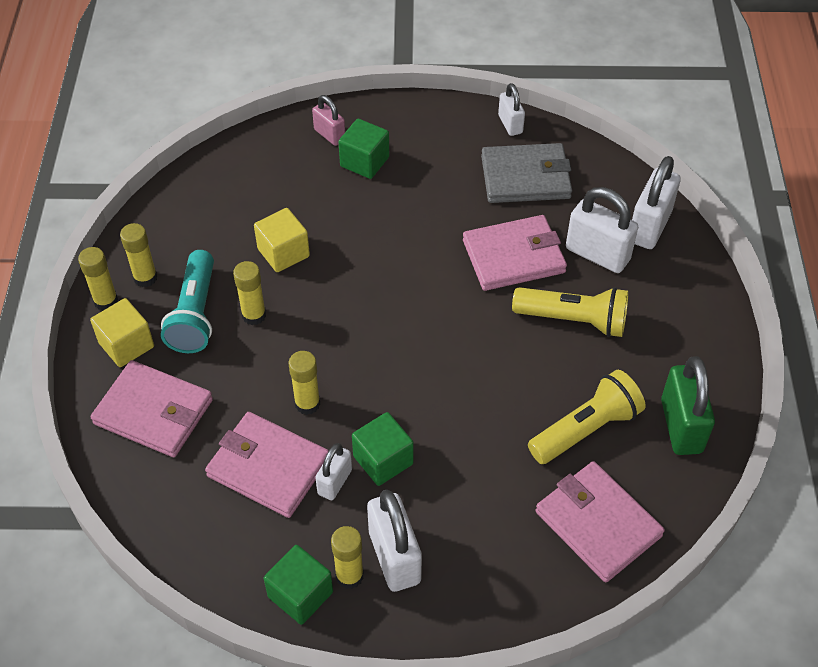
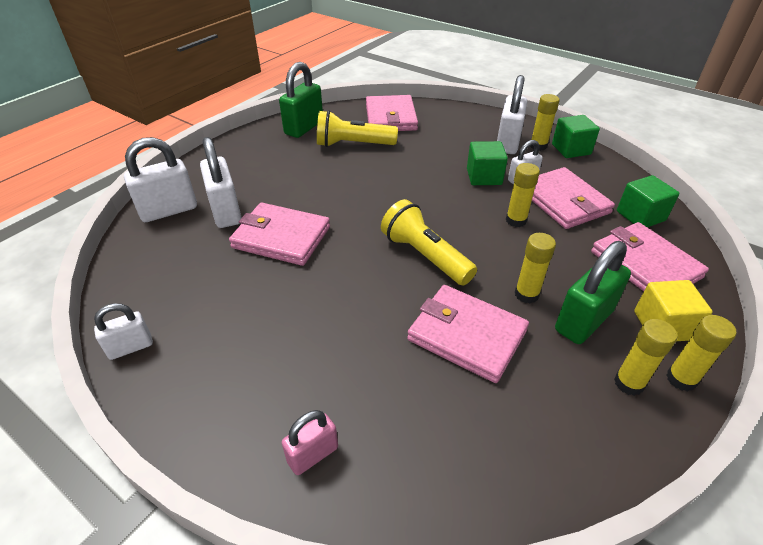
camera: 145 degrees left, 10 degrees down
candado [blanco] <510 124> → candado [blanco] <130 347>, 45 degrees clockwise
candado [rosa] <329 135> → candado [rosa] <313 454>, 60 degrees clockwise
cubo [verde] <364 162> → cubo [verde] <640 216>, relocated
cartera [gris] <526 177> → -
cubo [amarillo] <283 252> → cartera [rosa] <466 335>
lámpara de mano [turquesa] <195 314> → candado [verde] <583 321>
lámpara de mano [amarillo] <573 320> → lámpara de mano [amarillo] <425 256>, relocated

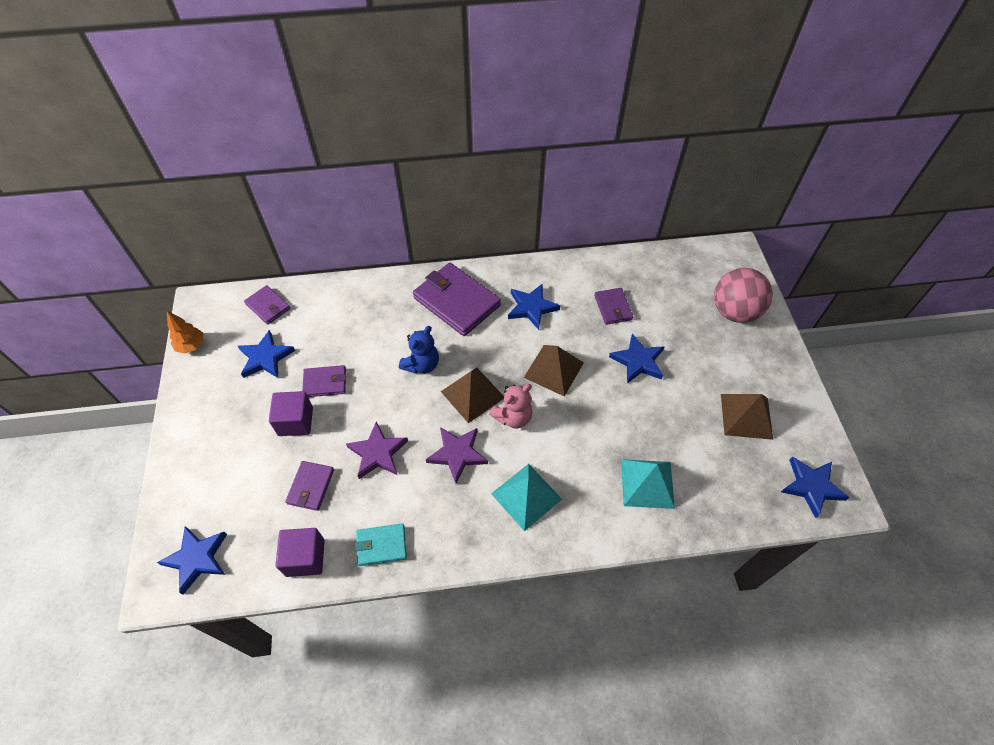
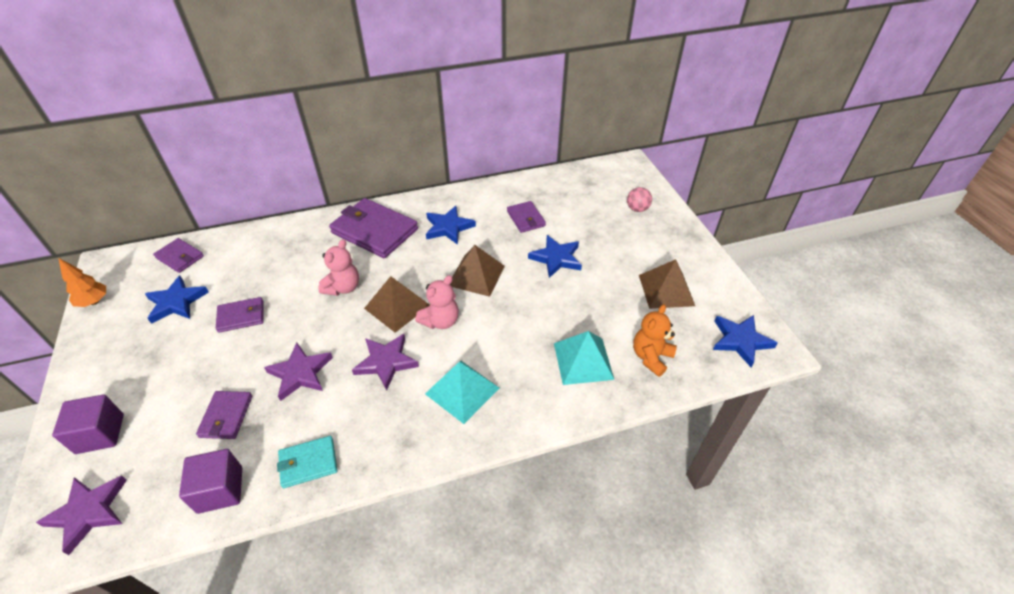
camera: 10 degrees left, 10 degrees down
pelota [rosa] <734 312> → pelota [rosa] <637 209>, x0.49
osito [azul] <422 364> → osito [rosa] <343 287>
cubo [morado] <295 421> → cubo [morado] <100 434>, relocated
estrella [azul] <197 559> → estrella [morado] <88 512>
- → osito [naranja] <651 357>

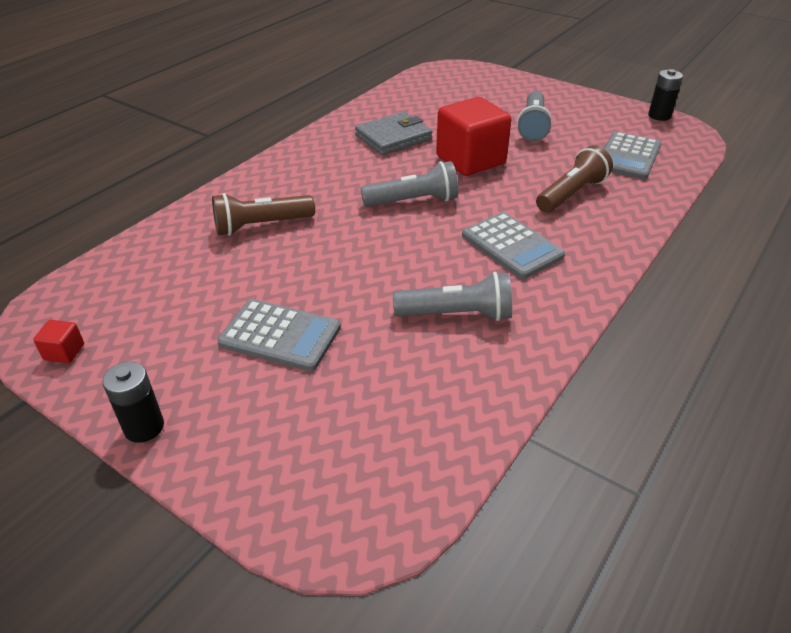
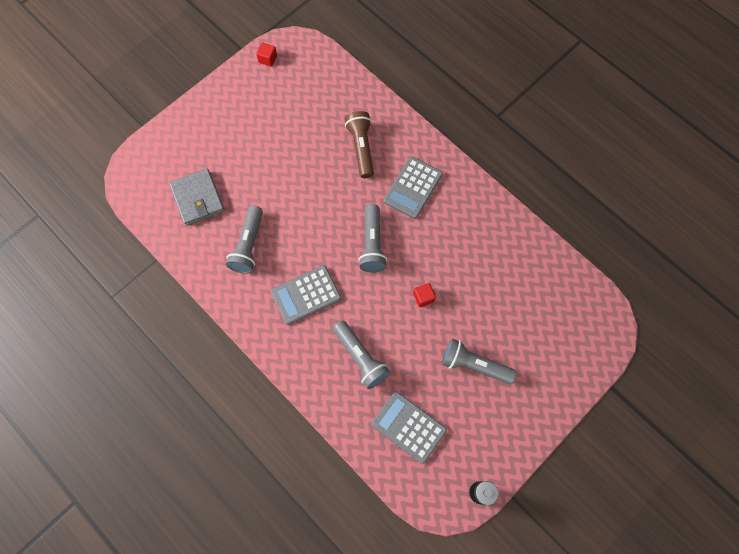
camera: 100 degrees right, 30 degrees up
cubo [rojo] <470 160> → cubo [rojo] <423 297>, x0.40
cartera [gris] <393 137> → cartera [gris] <198 198>, relocated
lámpara de mano [marrón] <571 194> → lámpara de mano [gris] <360 358>
calculadora [gris] <280 336> → calculadora [gris] <413 188>, relocated
pila [negro] <144 427> → -

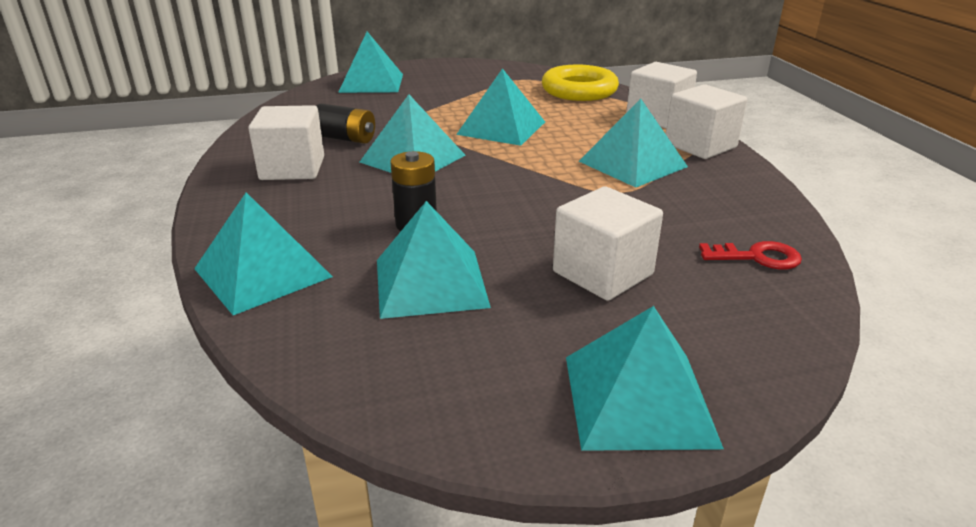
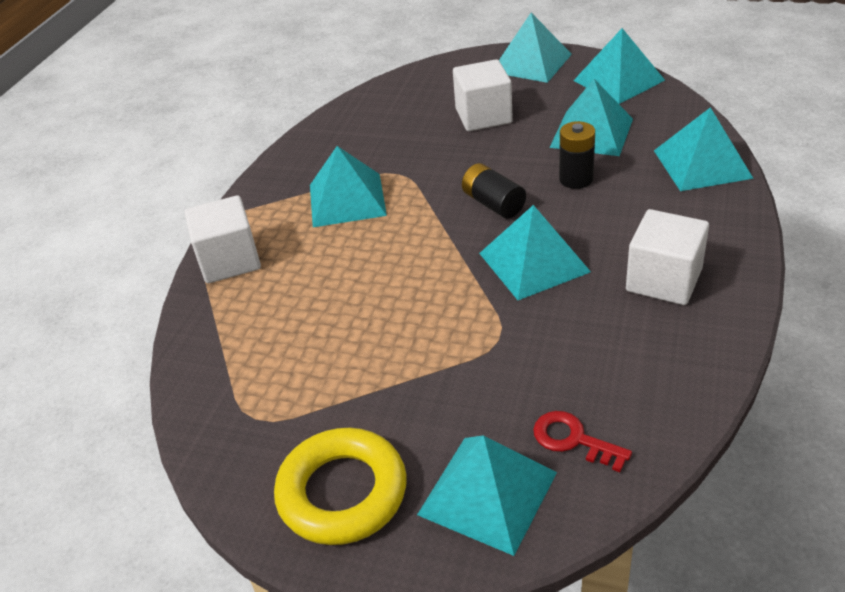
camera: 145 degrees left, 10 degrees up
anillo [amarillo] <579 90> → anillo [amarillo] <342 492>, relocated
pirámide [turquesa] <501 128> → pirámide [turquesa] <618 80>, relocated
cubo [blanco] <700 146> → -
pila [negro] <345 138> → pila [negro] <493 204>, relocated
llave [rojo] <757 257> → llave [rojo] <573 440>, relocated

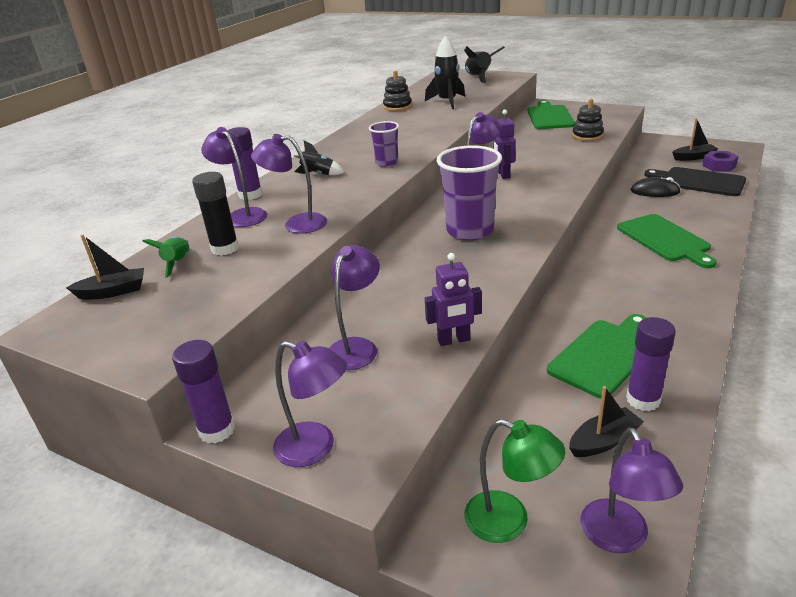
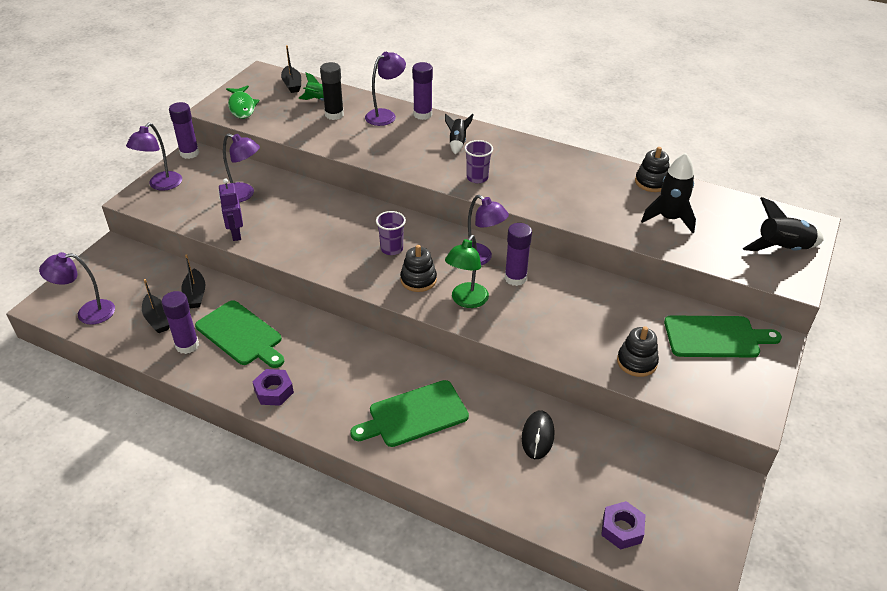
camera: 85 degrees right, 10 degrees up
robot [morado] <503 174> → barra de pegamento [morado] <515 278>
barco [negro] <693 157> → barco [negro] <195 295>, relocated
lámpara [morado] <296 224> → -
vaso [morado] <470 231> → vaso [morado] <391 249>, x0.54
tabla de cortar [negro] <699 181> → -
lámpara [verde] <509 521> → lámpara [verde] <466 301>, relocated
- → pez [verde] <242 107>
- → juguete apilable [negro] <418 280>
- → tuerca [morado] <274 391>

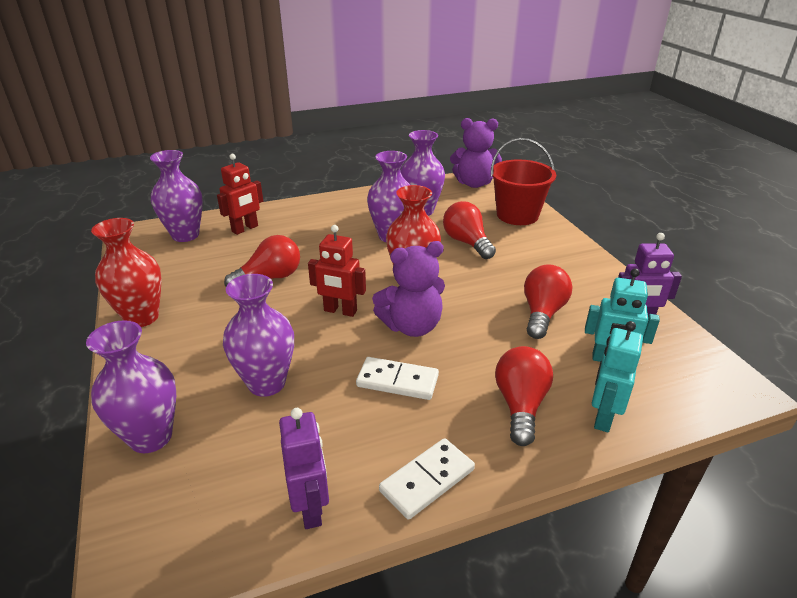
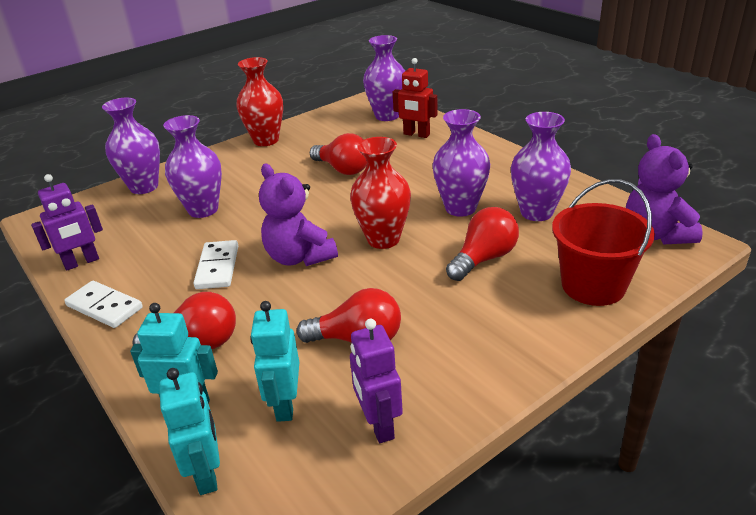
camera: 75 degrees right, 0 degrees up
robot [rojo] <340 311> → -
- → robot [turquesa] <207 473>

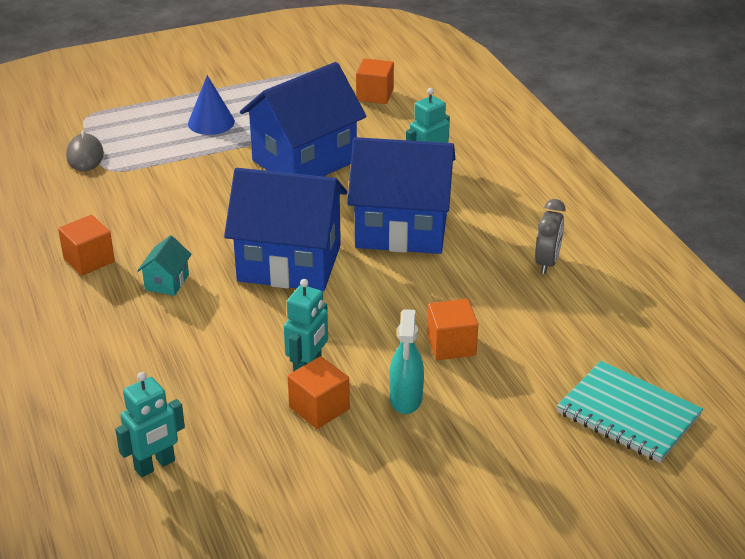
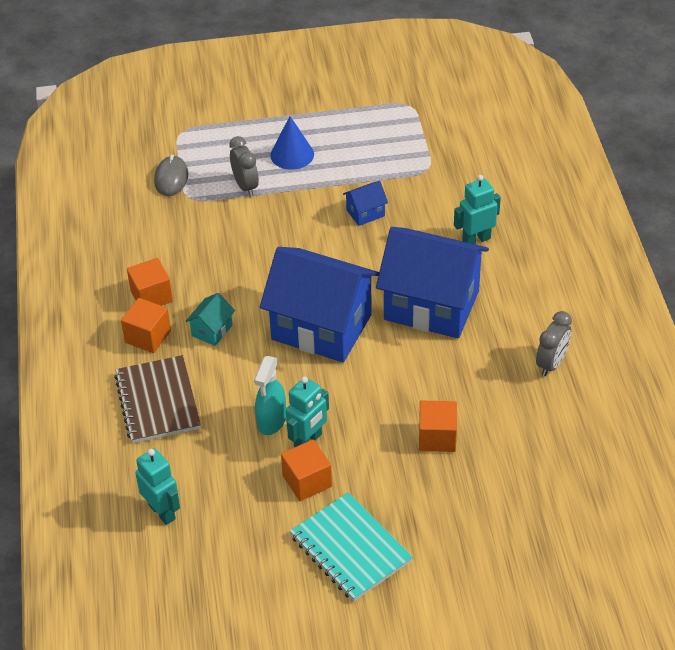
camera: 15 degrees right, 10 degrees up
cubo [naranja] <375 95> → cubo [naranja] <148 337>, relocated
casa [azul] <304 161> → casa [azul] <365 213>, x0.40
pulverizador [turquesa] <406 399> → pulverizador [turquesa] <271 421>, relocated
cuaderno [turquesa] <628 414> → cuaderno [turquesa] <350 549>, relocated
robot [turquesa] <155 465> → robot [turquesa] <162 512>, 105 degrees counterclockwise
- → despertador [gris] <246 186>
- → cuaderno [marrón] <158 401>

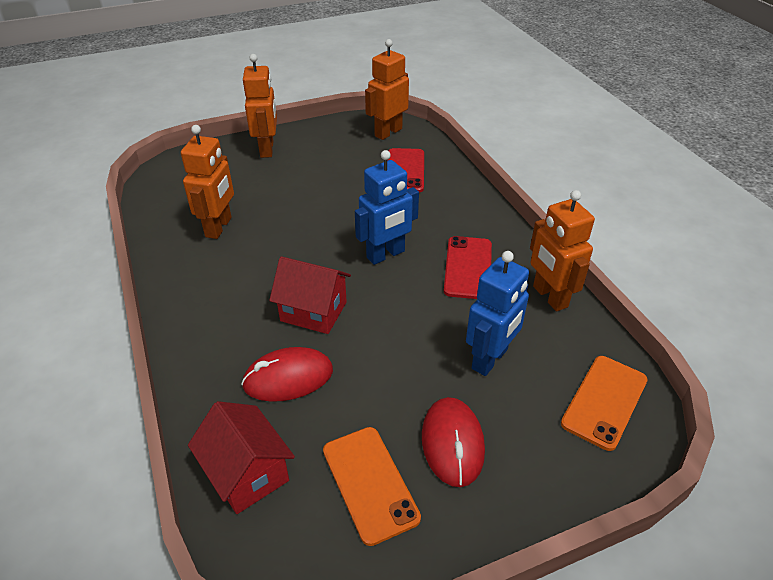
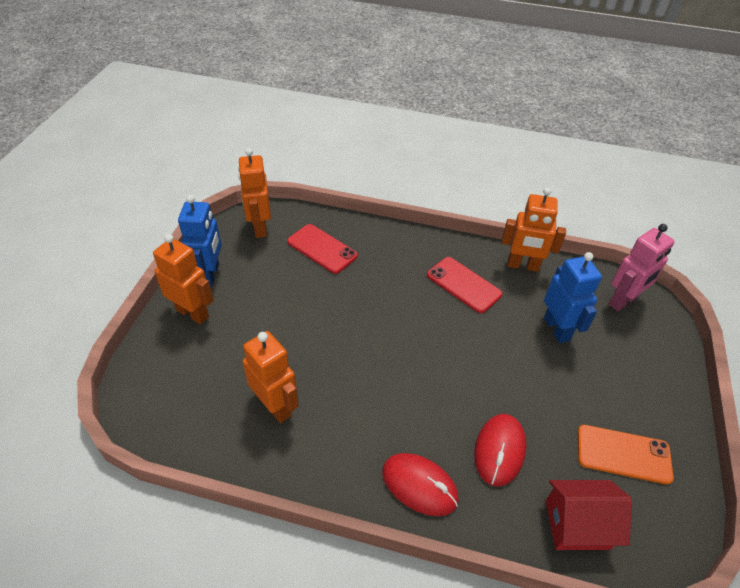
camera: 55 degrees left, 5 degrees up
robot [azul] <386 255> → robot [azul] <210 275>, relocated
casa [rojo] <313 311> → -
móvil [naranja] <604 401> → robot [rosa] <623 301>
ratón [rojo] <452 443> → ratón [rojo] <419 485>, relocated

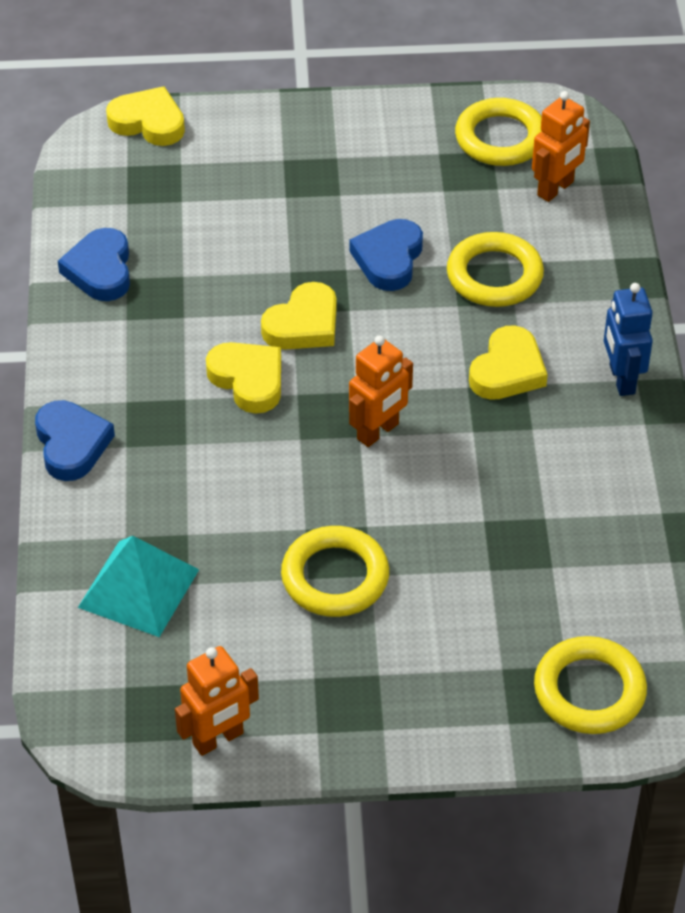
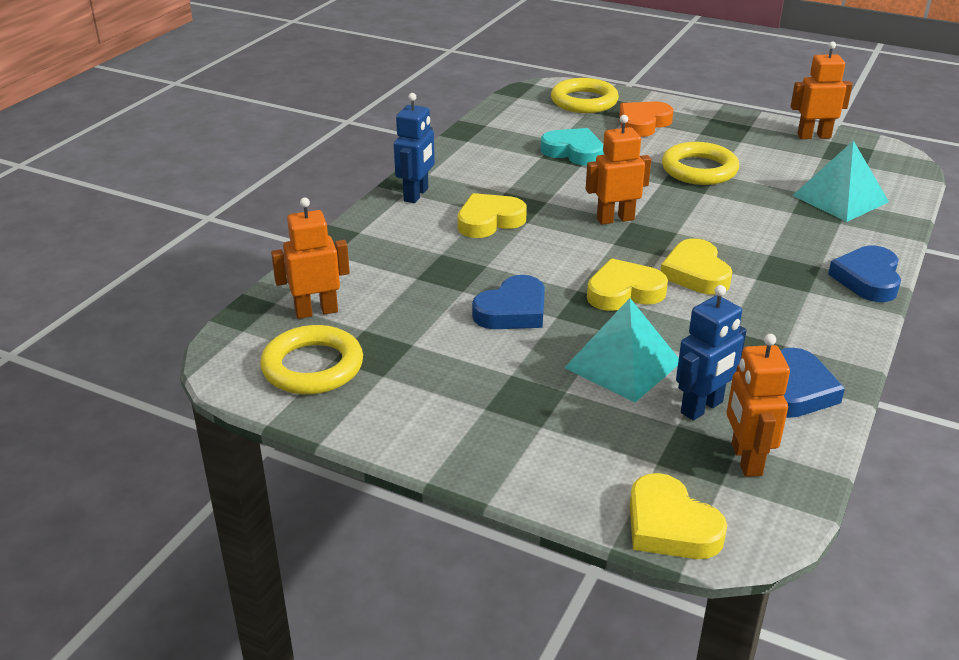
camera: 150 degrees left, 15 degrees down
anillo [amarillo] <494 275> → -
- → corazón [naranja] <643 123>
- → corazón [turquesa] <573 152>
- → robot [azul] <702 408>
- → pirámide [turquesa] <623 365>
- → robot [naranja] <745 460>

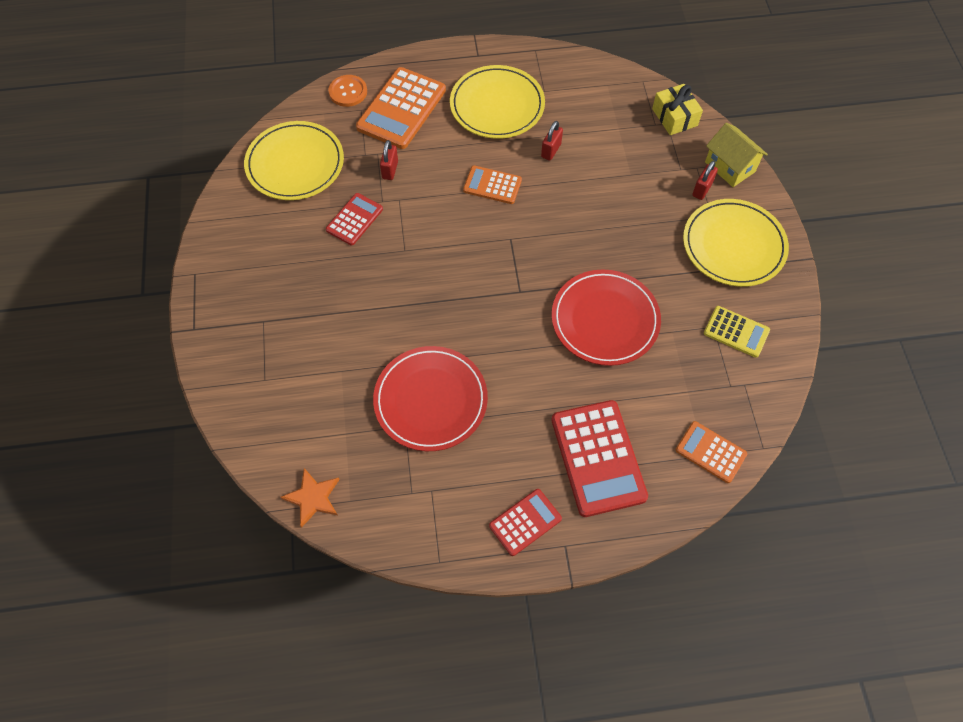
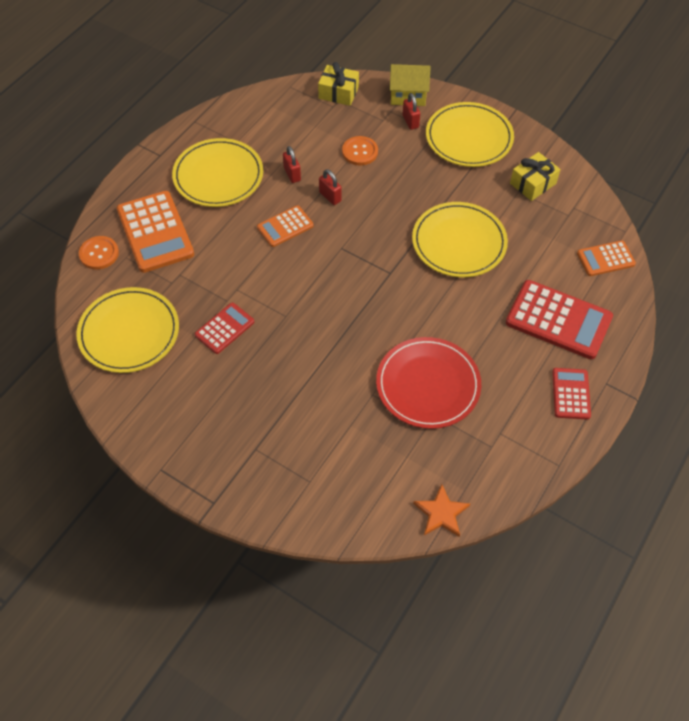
camera: 50 degrees left, 5 degrees down
candado [rojo] <390 170> → candado [rojo] <330 196>, relocated
calculadora [rojo] <354 219> → calculadora [rojo] <224 328>, 60 degrees clockwise
plato [rojo] <605 320> → plato [amarillo] <459 242>
calculadora [amarillo] <736 332> → regalo [amarillo] <533 183>
- → botón [naranja] <360 152>

